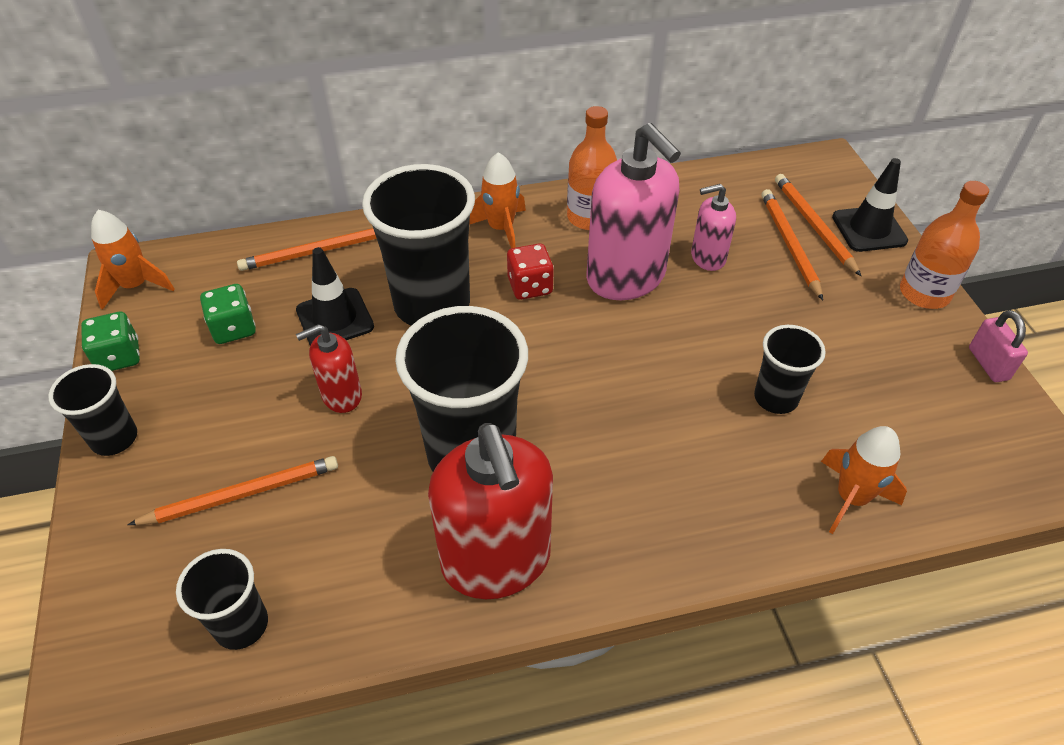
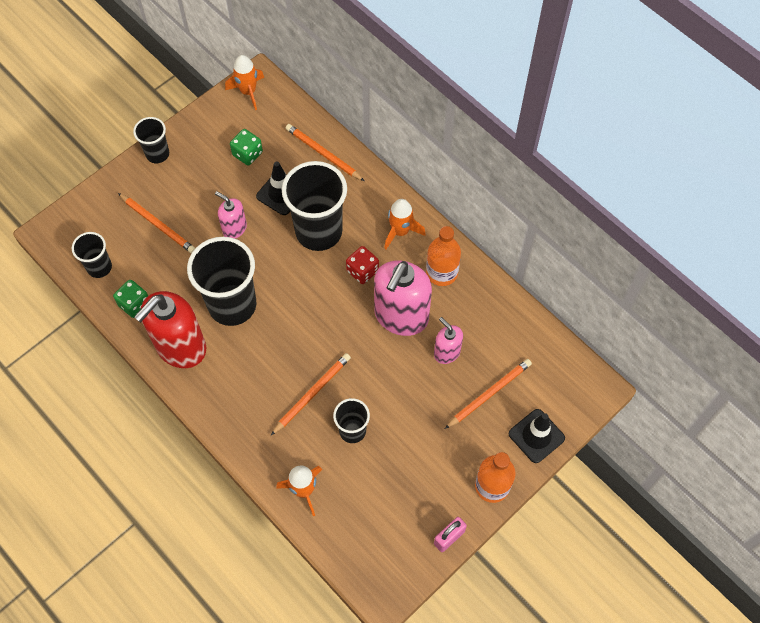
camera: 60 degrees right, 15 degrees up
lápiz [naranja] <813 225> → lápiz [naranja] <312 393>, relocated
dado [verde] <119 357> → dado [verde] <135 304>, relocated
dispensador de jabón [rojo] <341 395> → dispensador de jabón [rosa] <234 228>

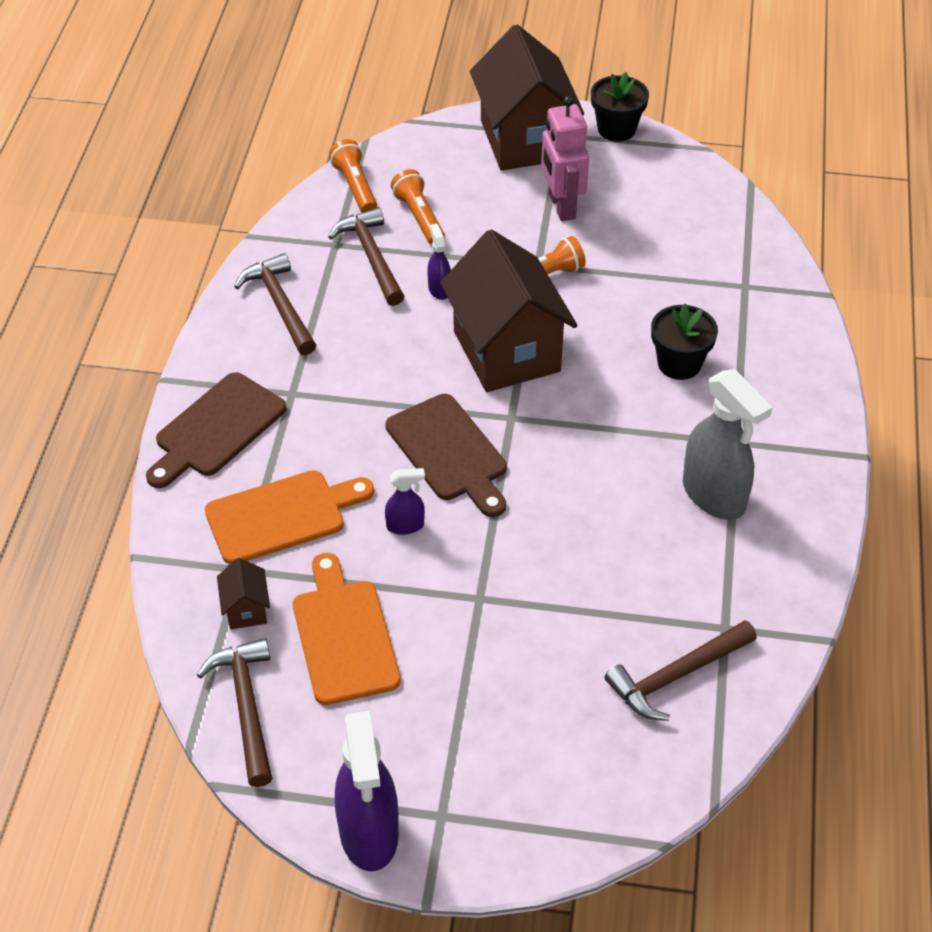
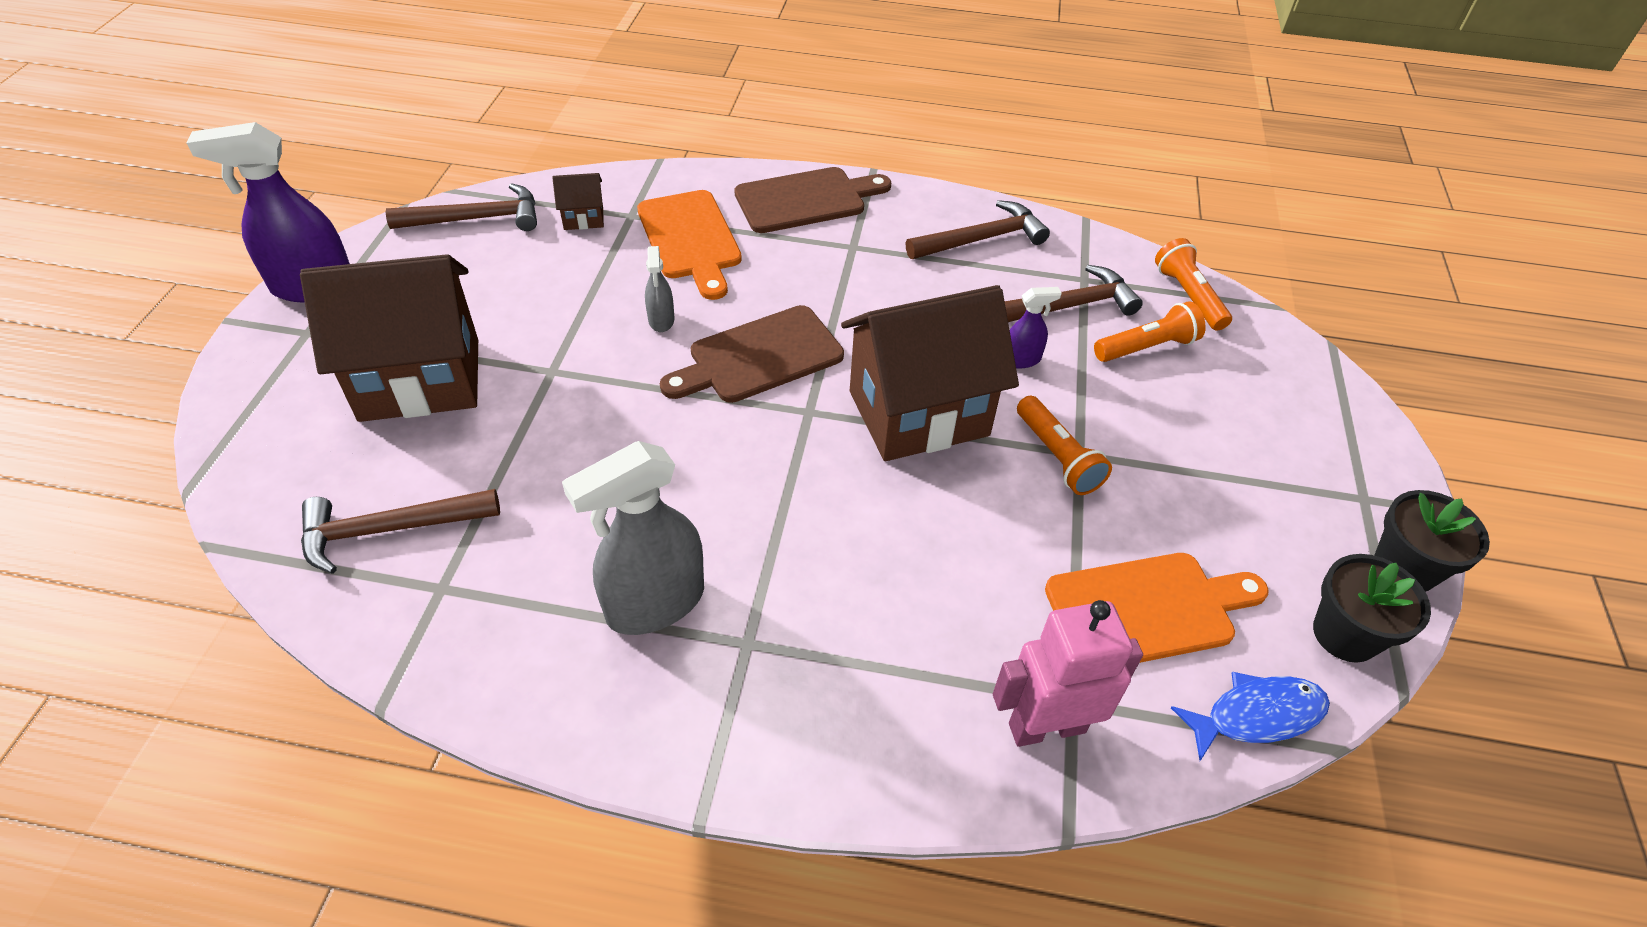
camera: 90 degrees right, 0 degrees up
casa [marrón] <524 140> → casa [marrón] <420 380>, relocated
robot [rosa] <561 206> → robot [rosa] <1046 727>, relocated
lámpara de mano [naranja] <355 187> → lámpara de mano [naranja] <1188 296>, 90 degrees counterclockwise
maceta [negro] <679 364> → maceta [negro] <1345 634>, relocated
tabla de cortar [marrón] <216 429> → tabla de cortar [marrón] <806 200>, 120 degrees clockwise
pulverizador [morado] <405 525> → pulverizador [gris] <661 320>
tabla de cortar [naranja] <344 635> → tabla de cortar [naranja] <1147 609>, relocated
martillo [marrón] <676 676> → martillo [marrón] <389 529>, 75 degrees counterclockwise
- → pez [azul] <1256 715>

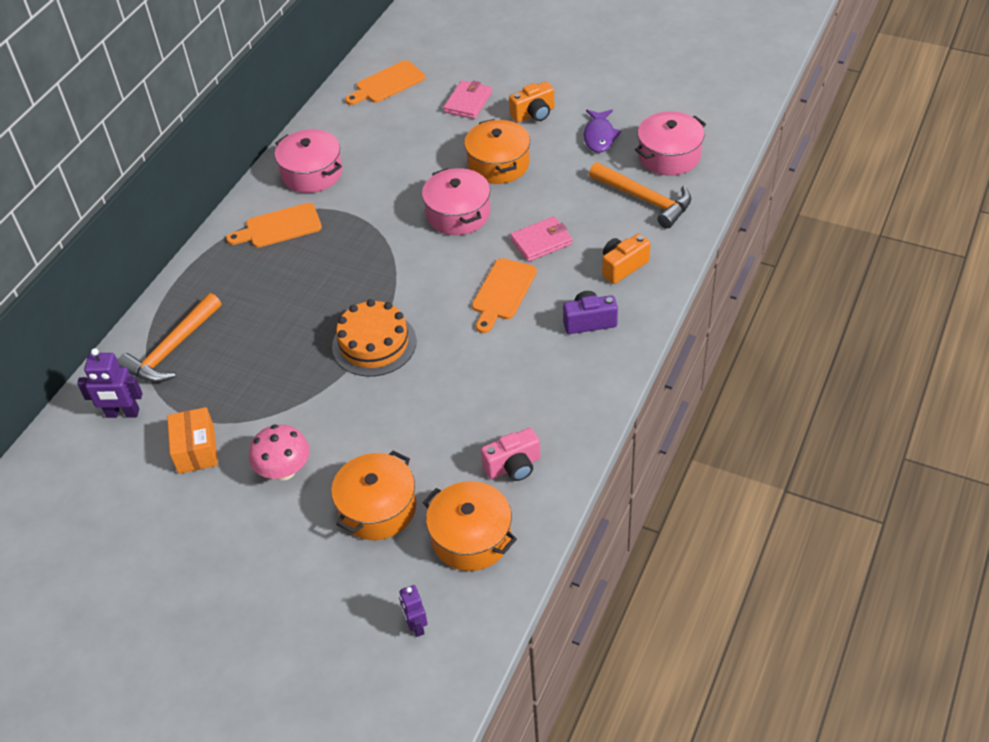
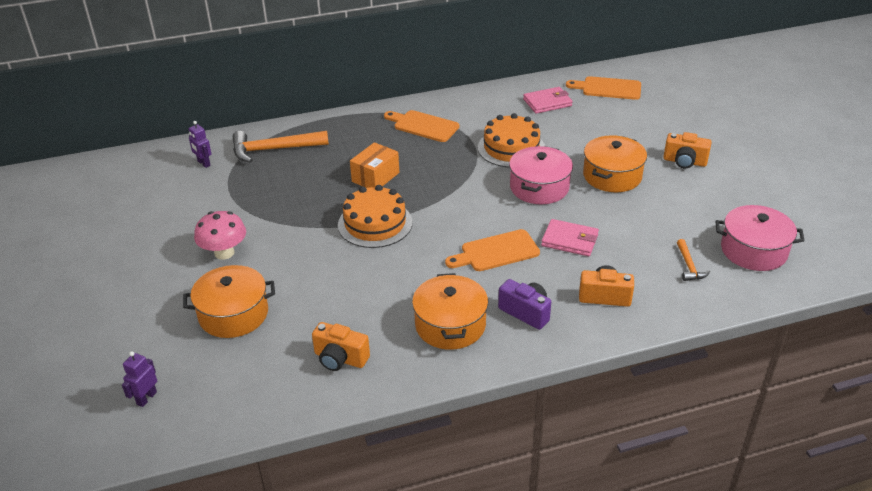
camera: 45 degrees right, 10 degrees down
cartera [rosa] <468 102> → cartera [rosa] <547 102>, relocated
pez [morado] <599 136> → -
olla [rosa] <312 173> → -
martillo [naranja] <645 200> → martillo [naranja] <689 266>, x0.50
robot [morado] <122 413> → robot [morado] <203 163>, x0.65
caja [naranja] <196 450> → caja [naranja] <375 177>, relocated
cámara [rosa] <513 466> → cámara [naranja] <340 359>
olla [naranja] <471 538> → olla [naranja] <450 325>, relocated
- → tarta [naranja] <511 148>

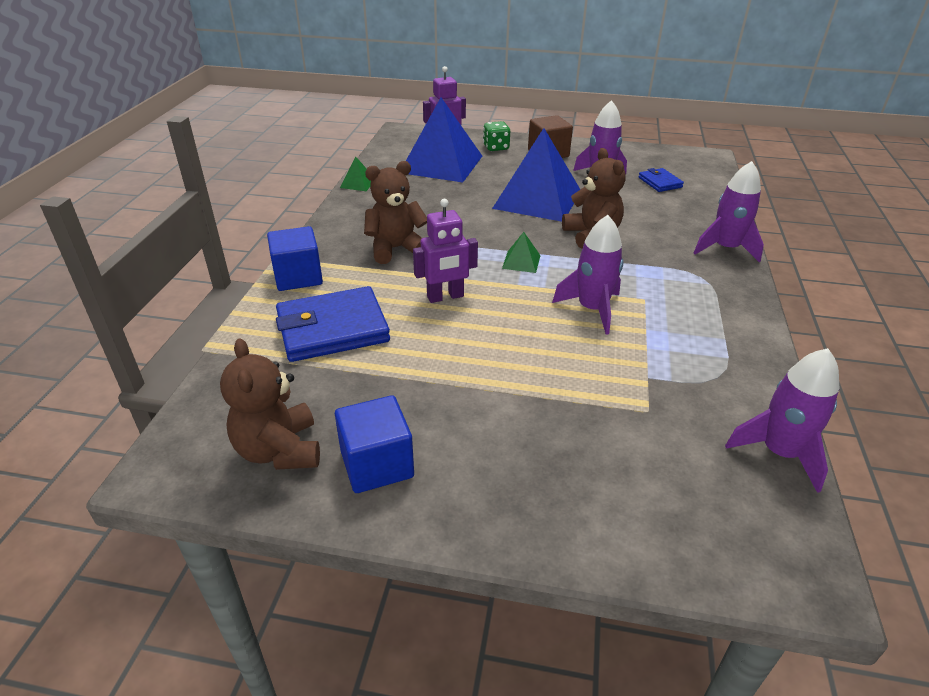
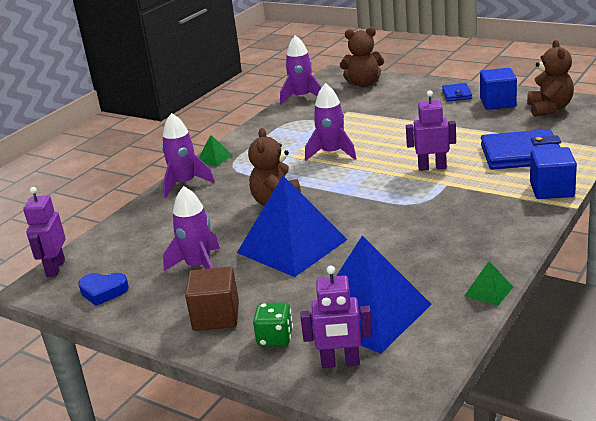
camera: 155 degrees left, 10 degrees down
osito [marrón] <395 249> → osito [marrón] <363 84>, relocated
cartera [azul] <660 182> → cartera [azul] <457 94>, relocated
pirámide [verde] <521 261> → pirámide [verde] <214 158>, relocated
- → robot [morado] <55 268>
- → corazón [azul] <103 292>

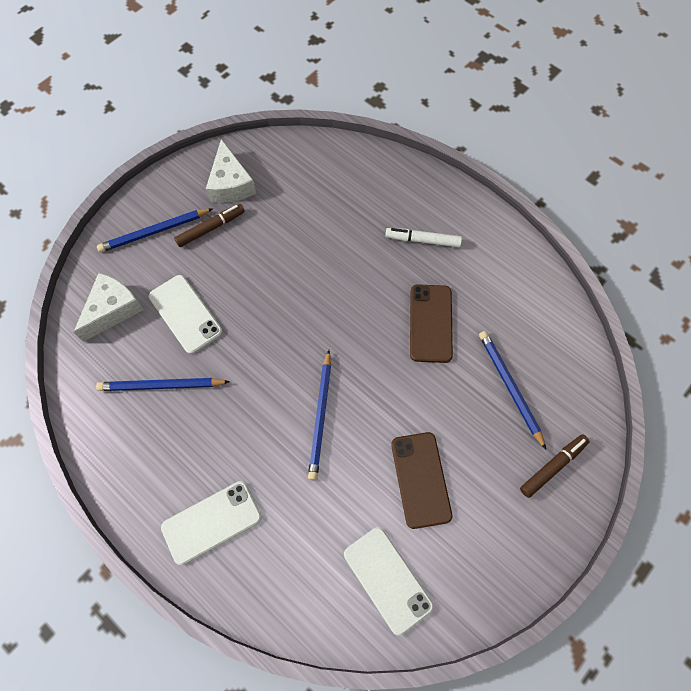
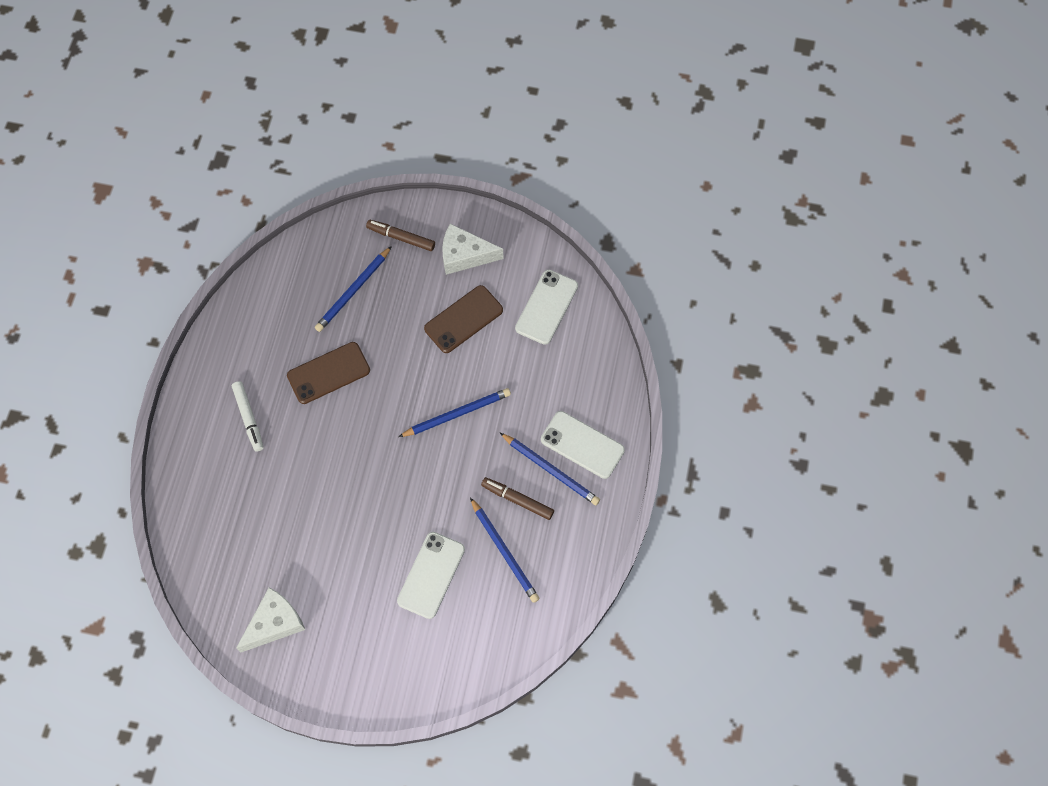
camera: 120 degrees left, 0 degrees up
rotulador [marrón] <211 228> → rotulador [marrón] <517 500>, relocated
lápiz [azul] <154 232> → lápiz [azul] <551 470>, relocated
queso [blanco] <113 310> → queso [blanco] <464 255>, relocated

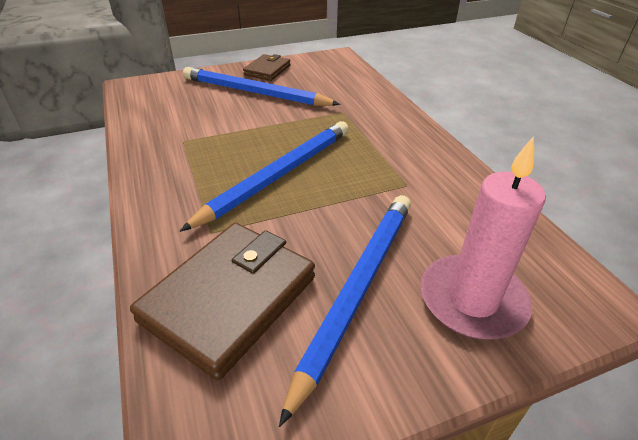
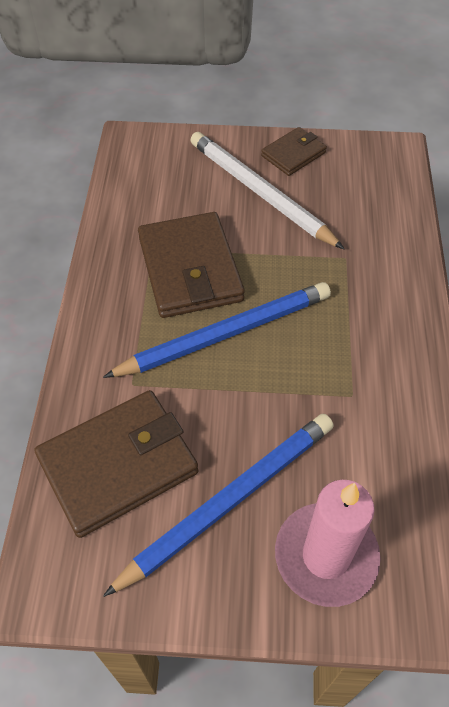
camera: 25 degrees right, 15 degrees up
lápiz [azul] <255 92> → lápiz [blanco] <260 192>
- → cartera [marrón] <190 269>

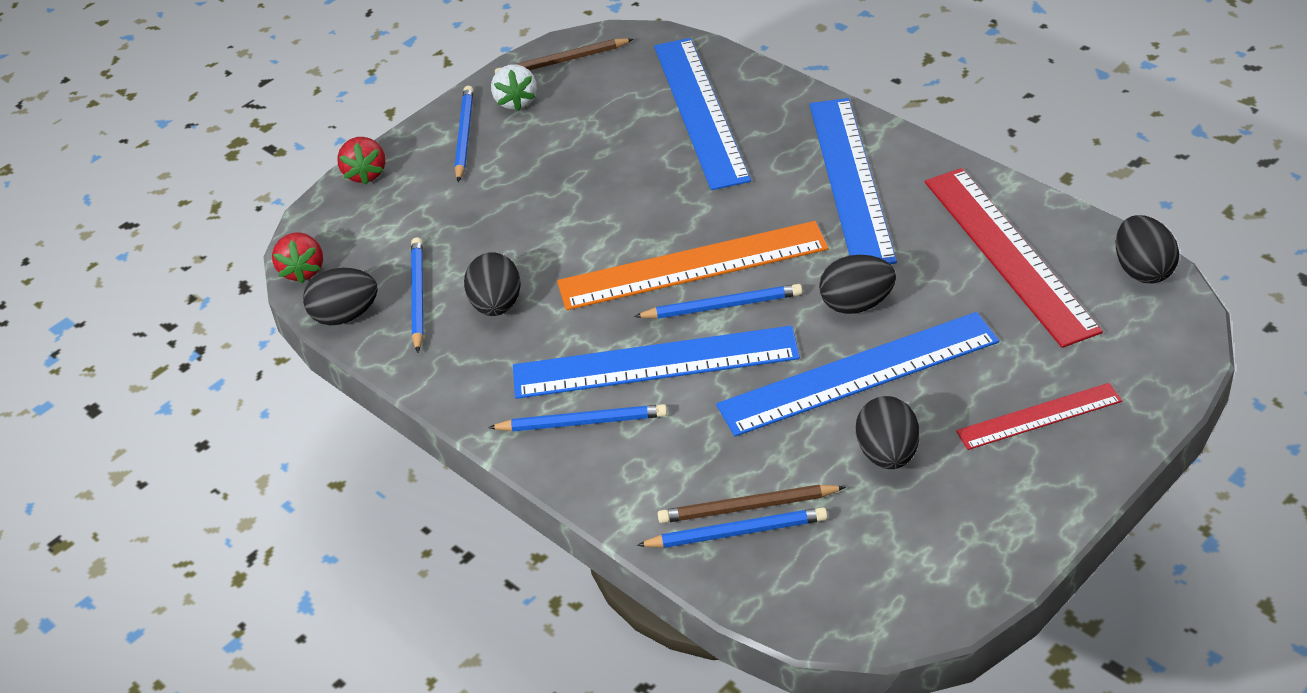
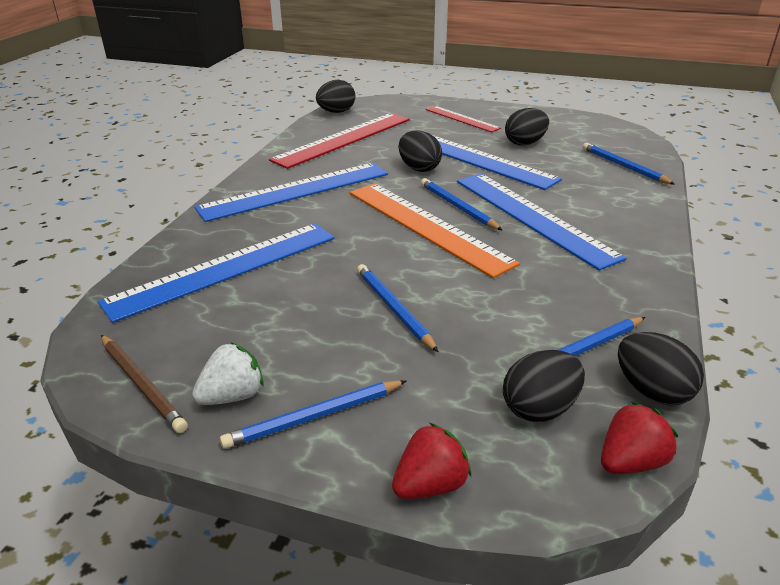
camera: 120 degrees left, 10 degrees down
huevo [negro] <496 305> → huevo [negro] <539 408>, relocated
lápiz [azul] <582 422> → lápiz [azul] <393 309>, relocated
lápiz [marrón] <748 507> → -

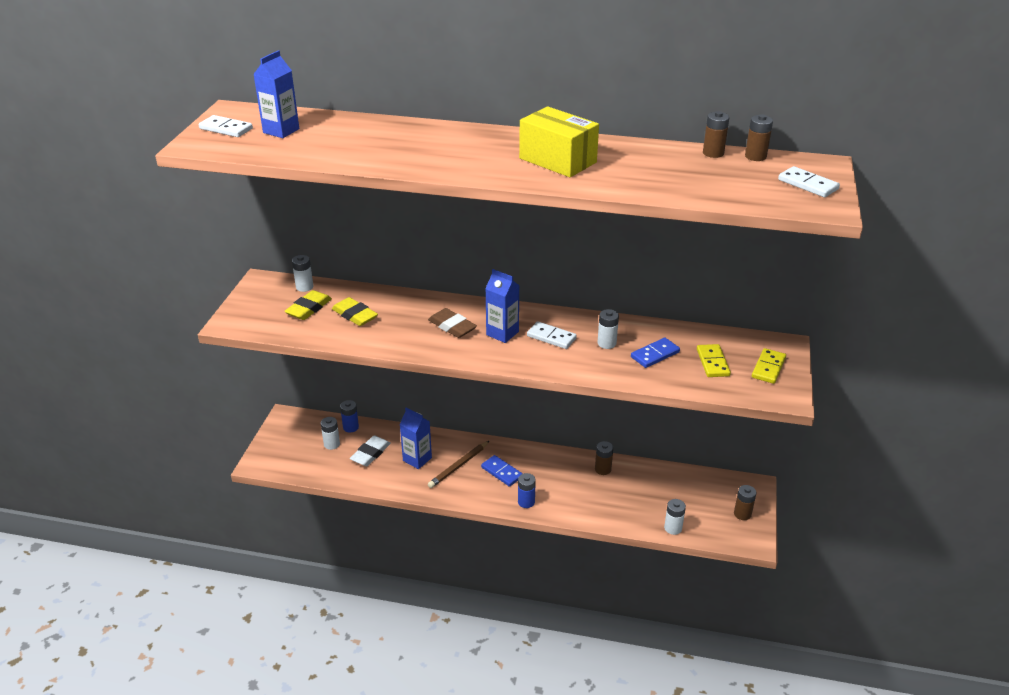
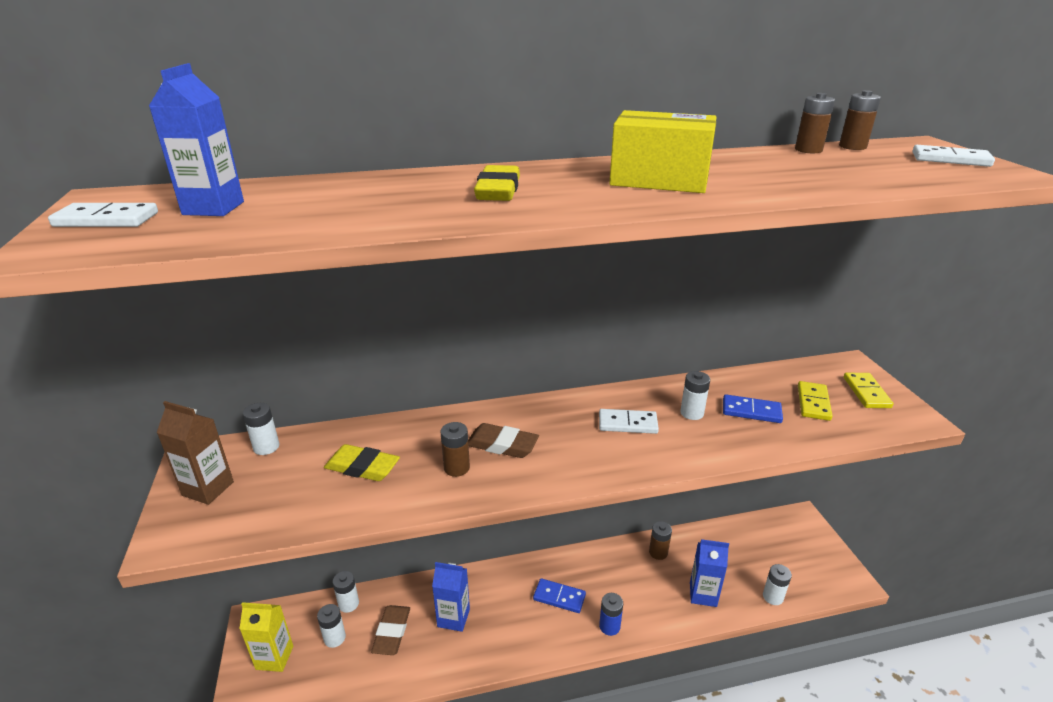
camera: 25 degrees left, 5 degrees down
cartón de leche [azul] <502 333> → cartón de leche [azul] <703 594>, relocated
goma de borrar [amarillo] <309 308> → goma de borrar [amarillo] <498 190>, relocated
ficha de dominó [azul] <655 354> → ficha de dominó [azul] <751 411>, 75 degrees clockwise
ficha de dominó [amarillo] <712 362> → ficha de dominó [amarillo] <813 403>, 45 degrees clockwise
pila [azul] <351 427> → pila [blanco] <348 604>
goma de borrar [blanco] <370 453> → goma de borrar [marrón] <392 632>
lápiz [marrón] <458 466> → -
pila [marrón] <742 514> → pila [marrón] <456 468>, relocated
- → cartón de leche [marrón] <208 489>
- → cartón de leche [amarillo] <274 657>

